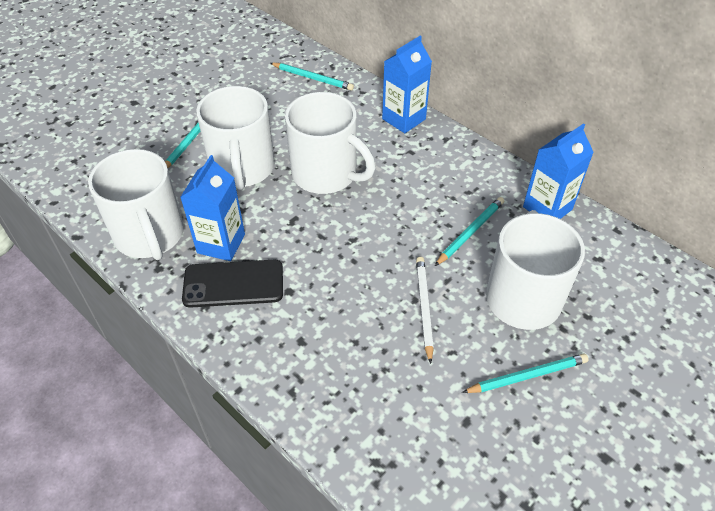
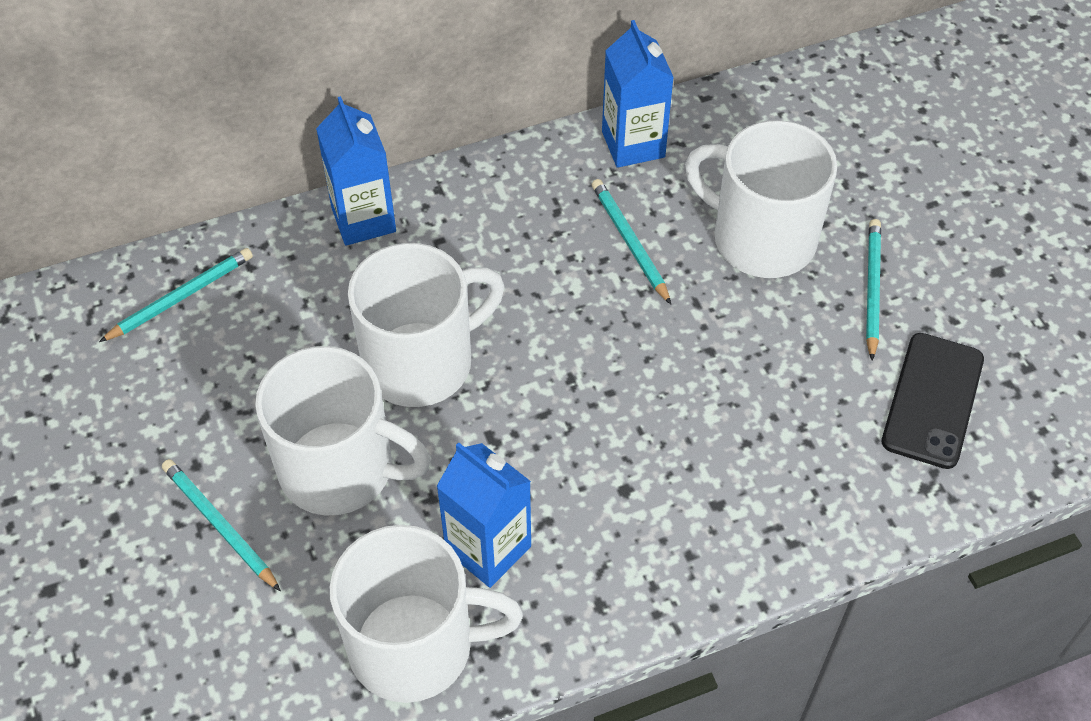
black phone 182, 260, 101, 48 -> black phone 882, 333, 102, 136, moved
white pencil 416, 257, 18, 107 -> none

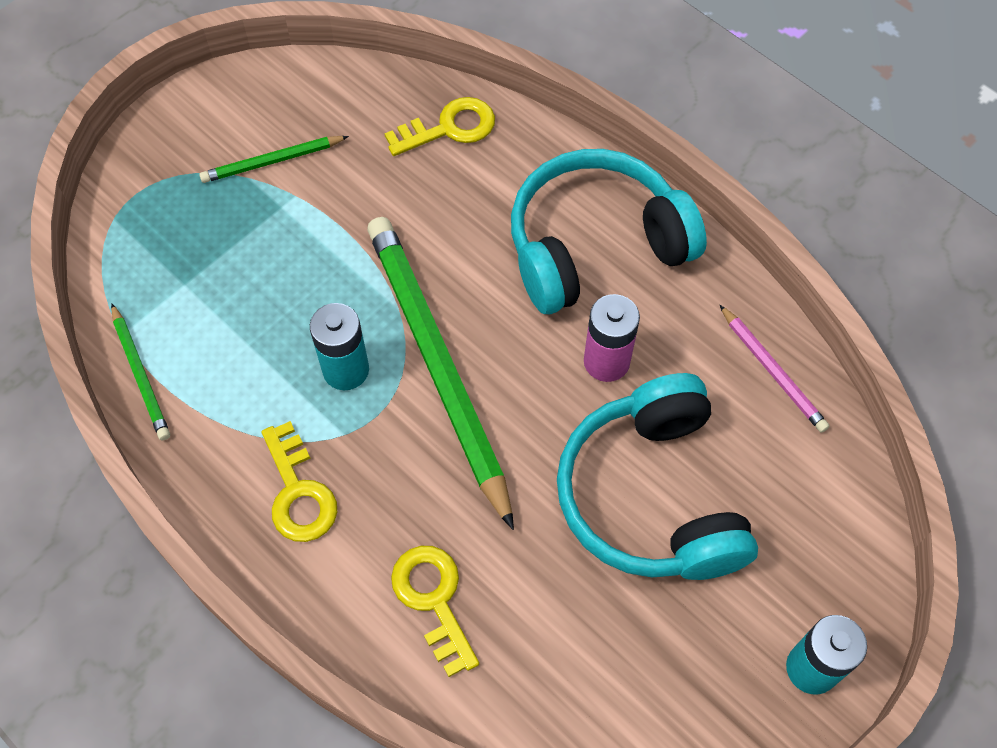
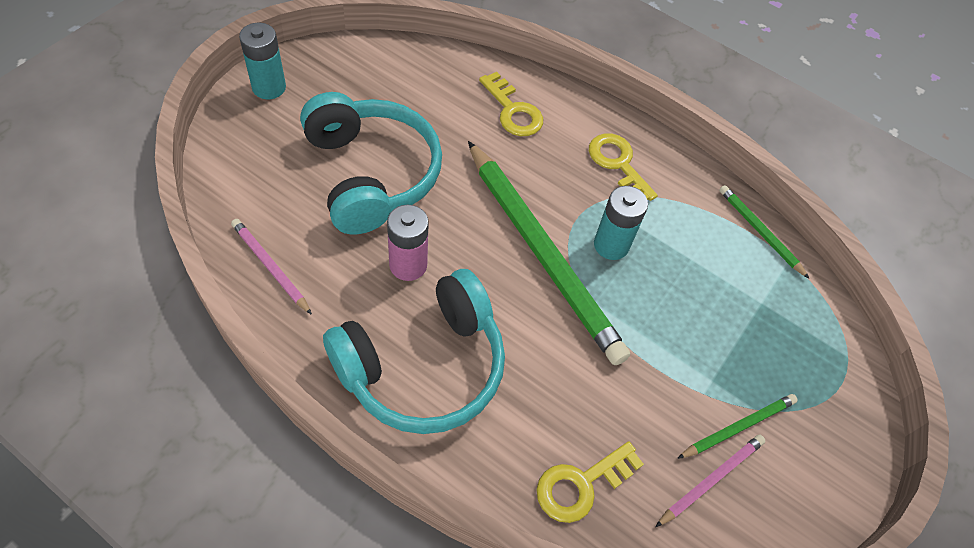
none -> pink pencil 655, 434, 110, 93

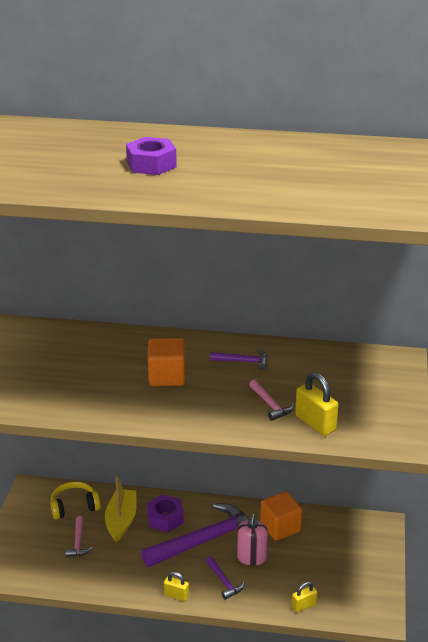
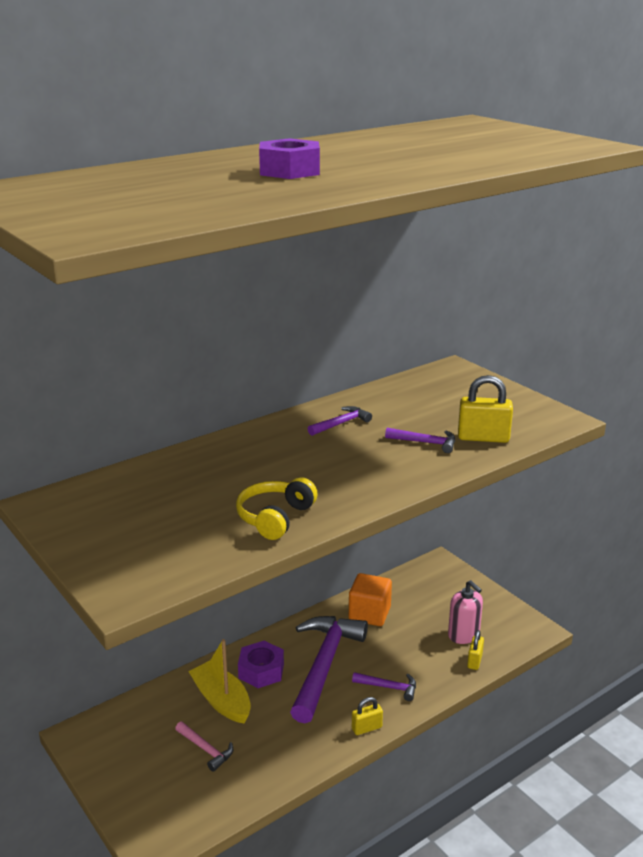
yellow headphones 50, 481, 51, 38 -> yellow headphones 236, 477, 82, 63, moved
pink hammer 249, 380, 45, 41 -> purple hammer 385, 428, 70, 25
pink soap dispenser 237, 514, 31, 52 -> pink soap dispenser 448, 580, 35, 64, moved
orange cube 148, 338, 37, 48 -> none

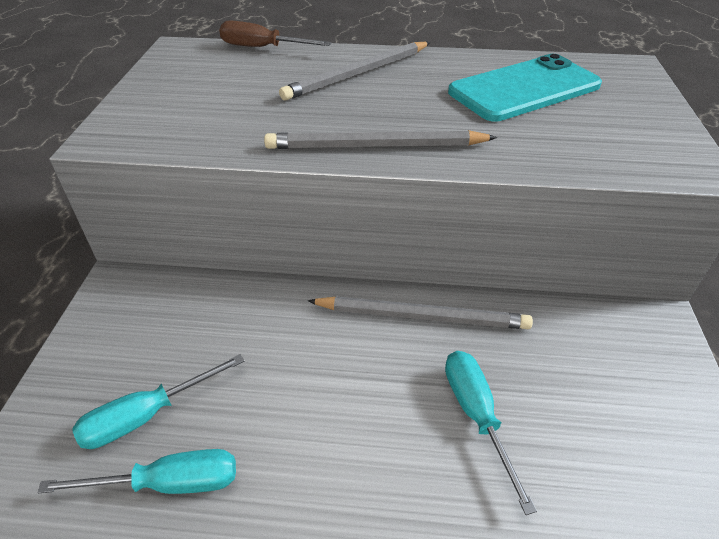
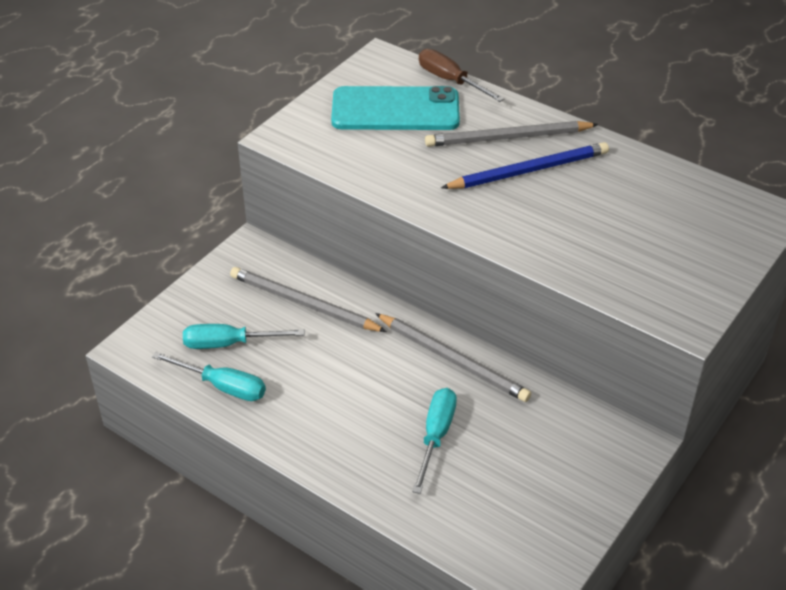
grey pencil 264, 130, 233, 19 -> grey pencil 230, 267, 157, 65, moved
turquoise phone 448, 54, 154, 68 -> turquoise phone 331, 86, 129, 44, moved
none -> blue pencil 441, 142, 168, 47

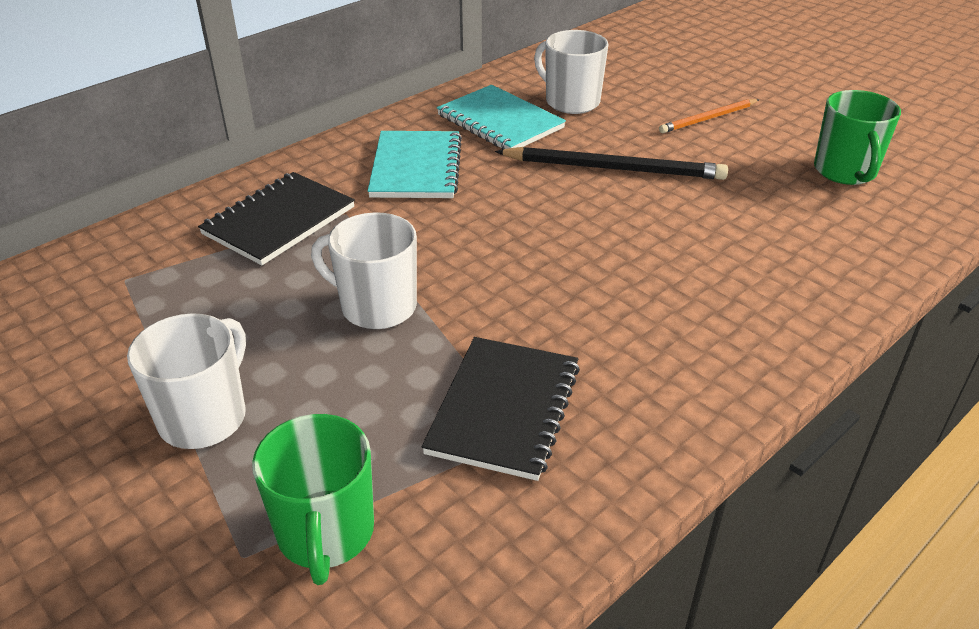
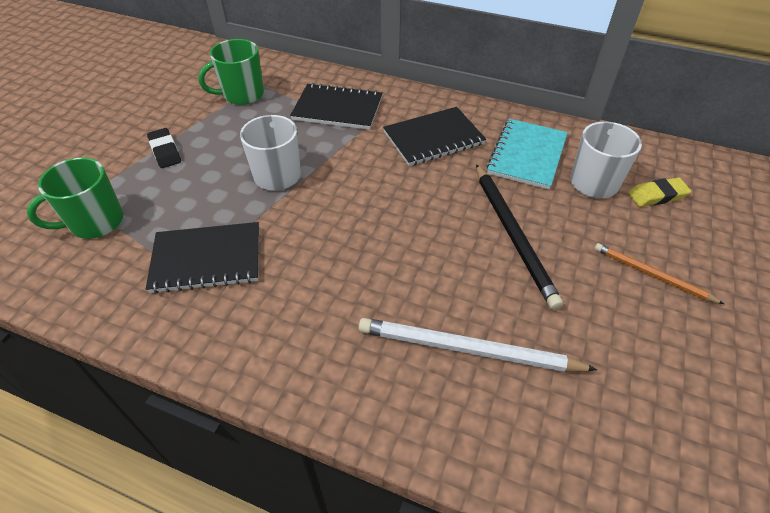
white mug 127, 313, 119, 136 -> black eraser 147, 128, 34, 40
green mug 814, 90, 87, 95 -> green mug 198, 39, 66, 66, moved
none -> white pencil 358, 318, 239, 54
turquoise notebook 368, 131, 94, 67 -> black notebook 383, 107, 103, 59
none -> yellow eraser 628, 177, 63, 30

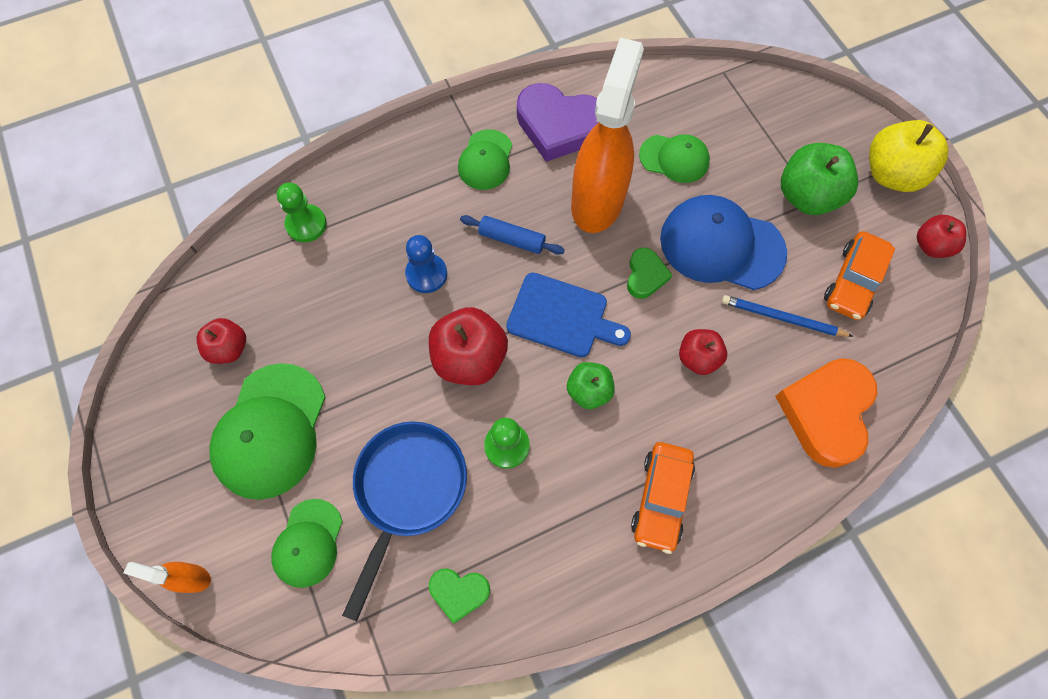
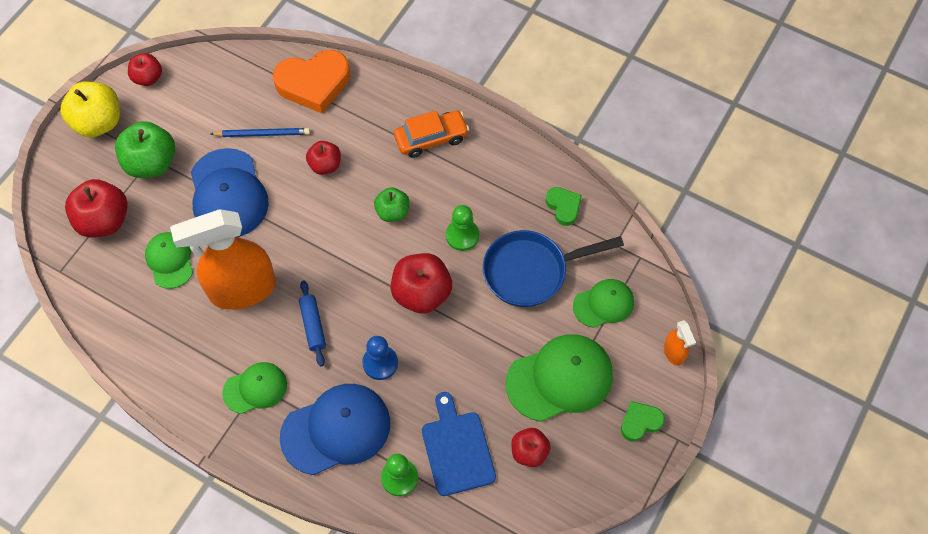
none -> red apple 65, 179, 63, 59
blue pencil 722, 295, 132, 42 -> blue pencil 211, 128, 99, 9, 75 degrees counterclockwise
none -> blue cap 280, 384, 110, 91
blue cutting board 506, 273, 125, 84 -> blue cutting board 422, 392, 74, 104, moved
green heart 627, 248, 45, 51 -> green heart 621, 401, 44, 41, moved
purple heart 517, 83, 81, 79 -> none
orange car 824, 231, 71, 89 -> none

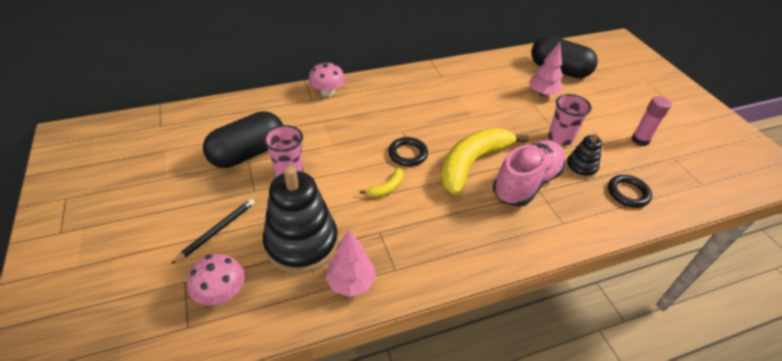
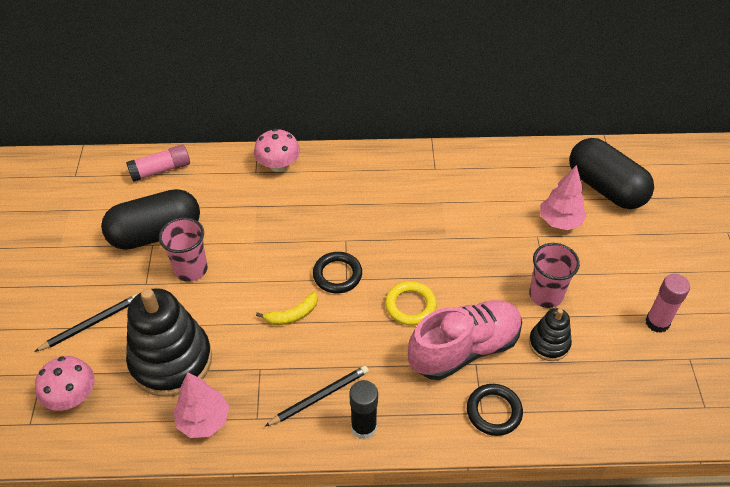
none -> pink glue stick 126, 145, 64, 37
none -> black pencil 264, 366, 105, 61
none -> black glue stick 349, 380, 29, 60
yellow banana 441, 128, 88, 67 -> yellow ring 385, 281, 52, 44
black ring 608, 175, 44, 33 -> black ring 467, 384, 56, 52, moved

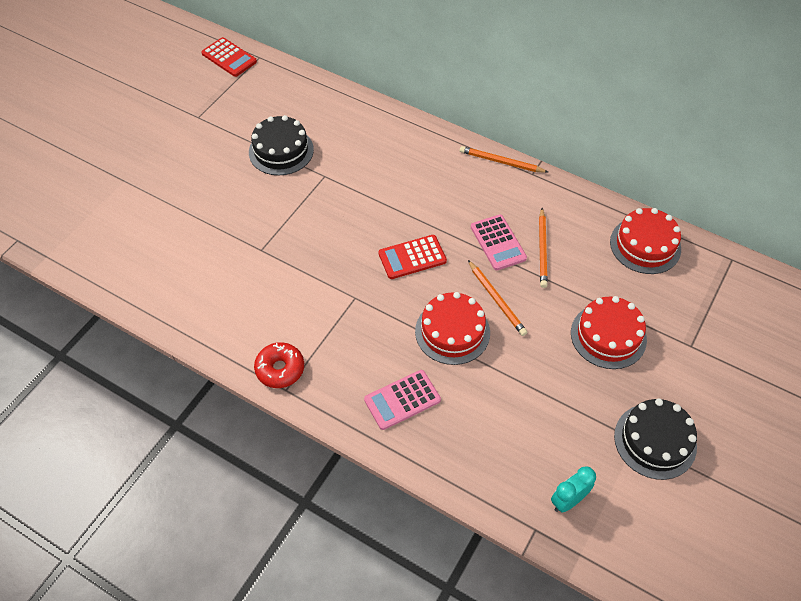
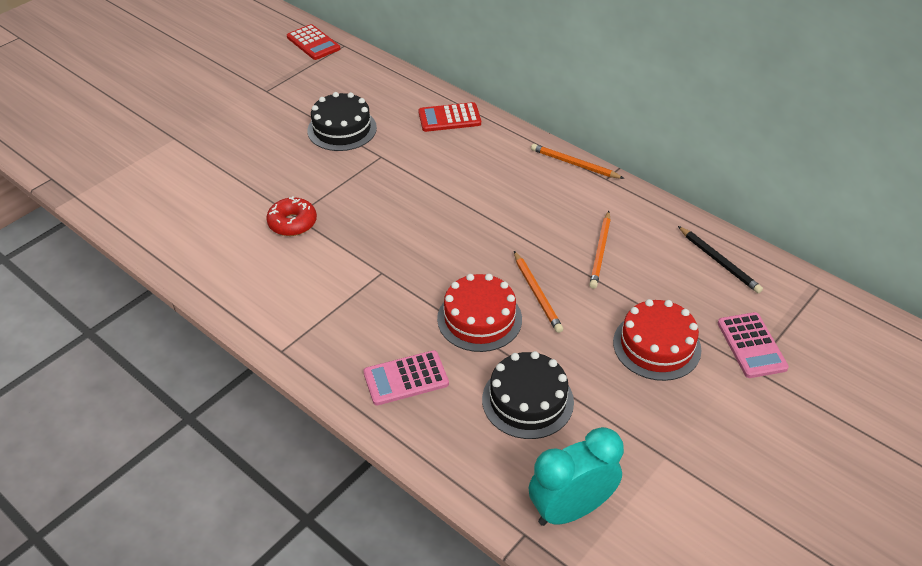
red donut 254, 342, 50, 46 -> red donut 266, 196, 51, 40, moved
red calculator 379, 235, 68, 44 -> red calculator 418, 102, 63, 30, moved
black cake 614, 398, 83, 82 -> black cake 482, 351, 92, 88, moved
turquoise clock 551, 466, 45, 46 -> turquoise clock 529, 427, 95, 99, x1.71
red cake 610, 208, 71, 66 -> black pencil 678, 226, 85, 67
pink calculator 471, 214, 56, 56 -> pink calculator 718, 312, 71, 66, moved

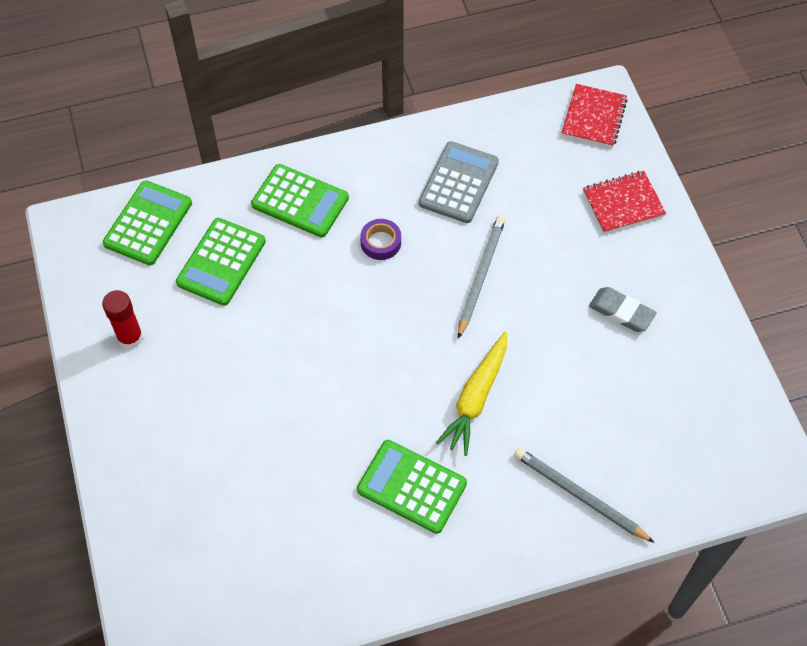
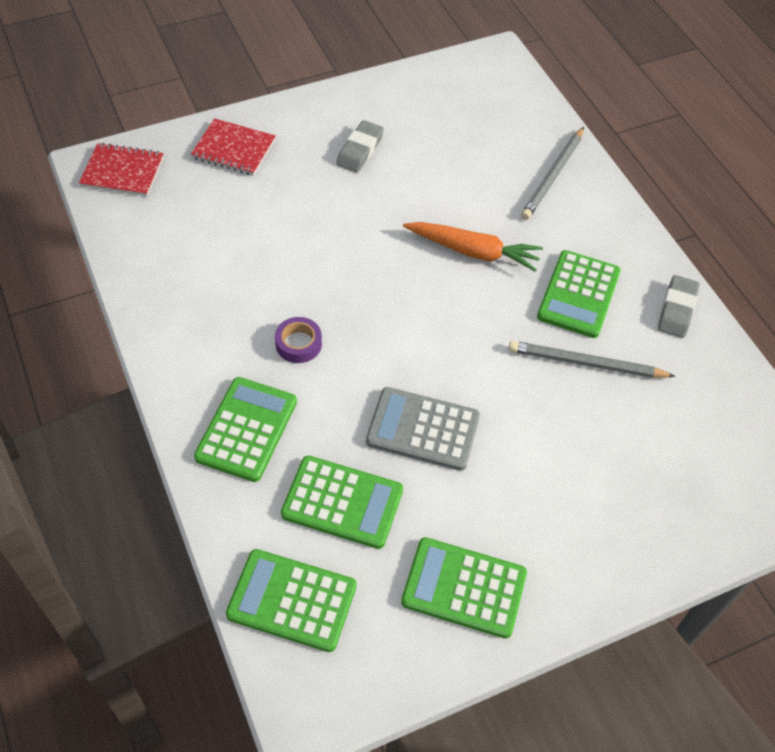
red notebook 583, 171, 83, 62 -> red notebook 191, 118, 85, 58, 45 degrees counterclockwise
grey calculator 419, 141, 80, 82 -> grey calculator 366, 387, 114, 84, moved
red glue stick 102, 290, 41, 59 -> green calculator 401, 537, 126, 101
yellow carrot 436, 332, 71, 124 -> orange carrot 403, 222, 140, 50
grey pencil 458, 216, 48, 123 -> grey pencil 509, 341, 166, 37, moved
none -> grey eraser 658, 275, 42, 63

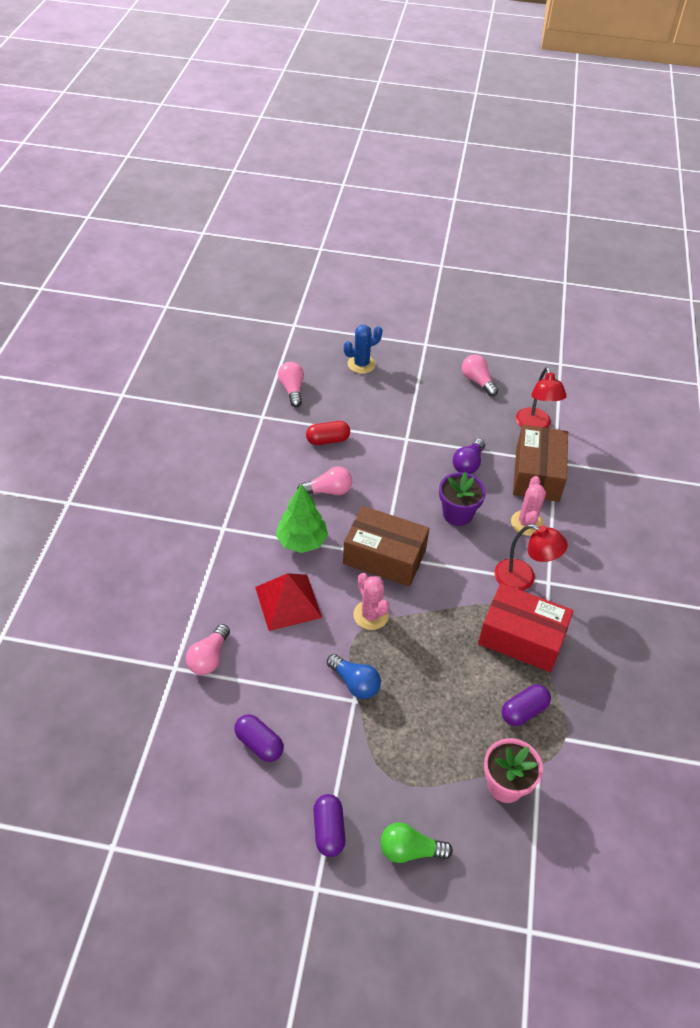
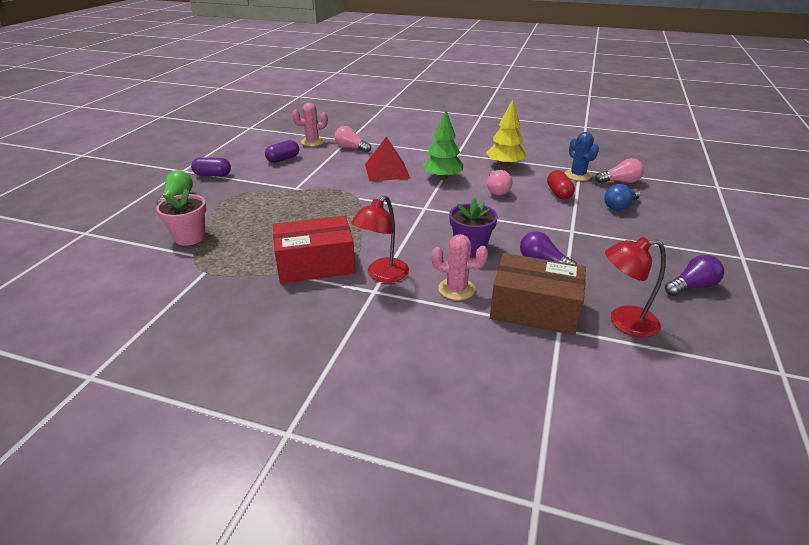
red box 478, 583, 96, 89 -> red box 273, 216, 82, 67, 45 degrees clockwise
pink cactus 353, 573, 36, 57 -> pink cactus 292, 103, 36, 43, moved
none -> yellow tree 486, 99, 40, 68
blue cactus 344, 325, 38, 49 -> blue cactus 565, 132, 34, 49, moved
blue light bulb 327, 654, 54, 45 -> blue light bulb 604, 184, 36, 27, moved
pink light bulb 462, 354, 36, 42 -> purple light bulb 665, 255, 59, 41
brown box 343, 506, 87, 81 -> none
purple capsule 502, 684, 49, 42 -> none

